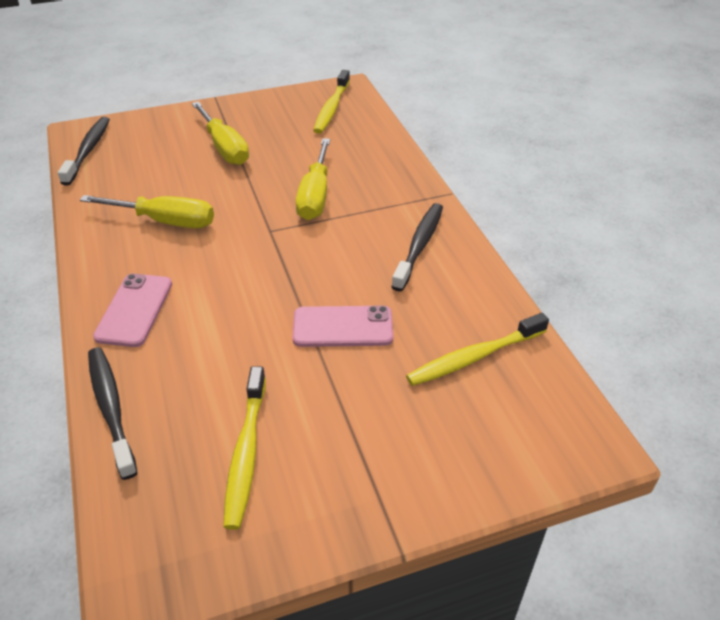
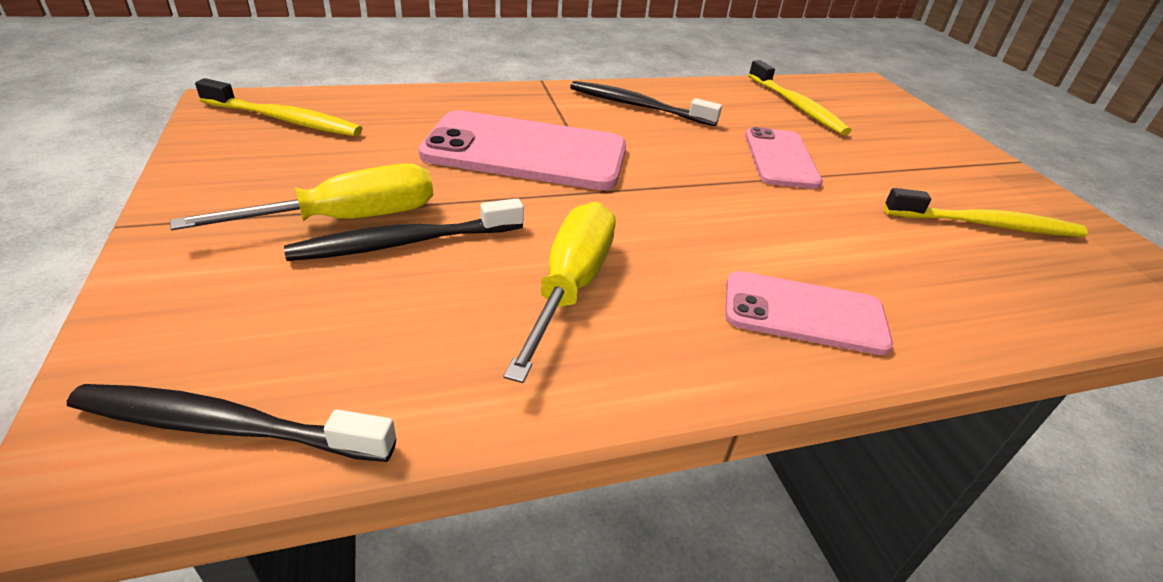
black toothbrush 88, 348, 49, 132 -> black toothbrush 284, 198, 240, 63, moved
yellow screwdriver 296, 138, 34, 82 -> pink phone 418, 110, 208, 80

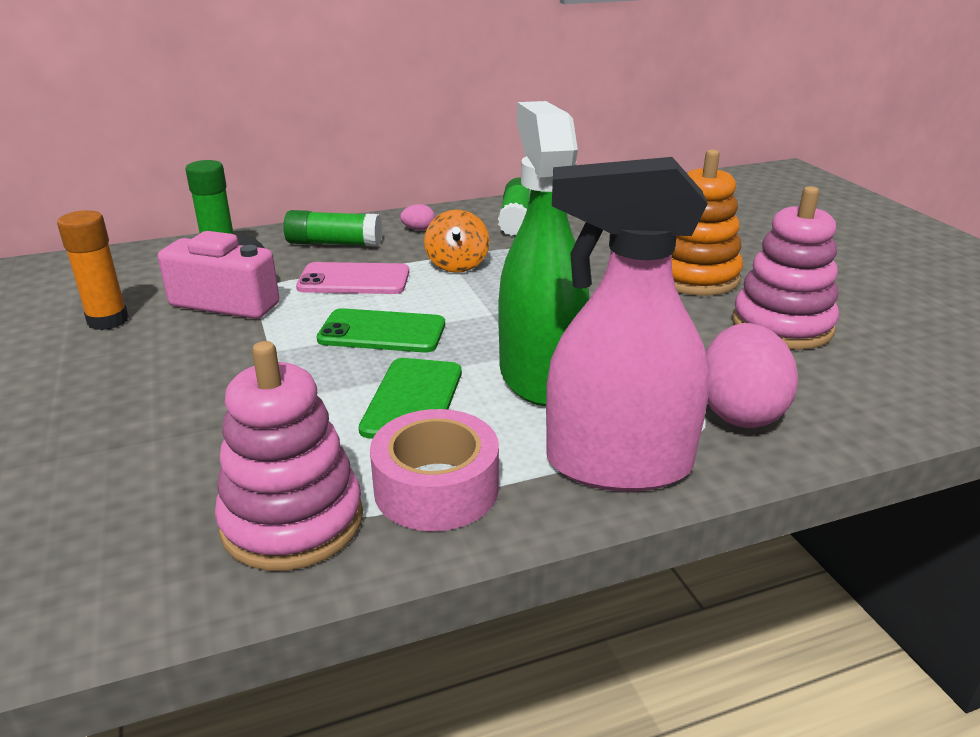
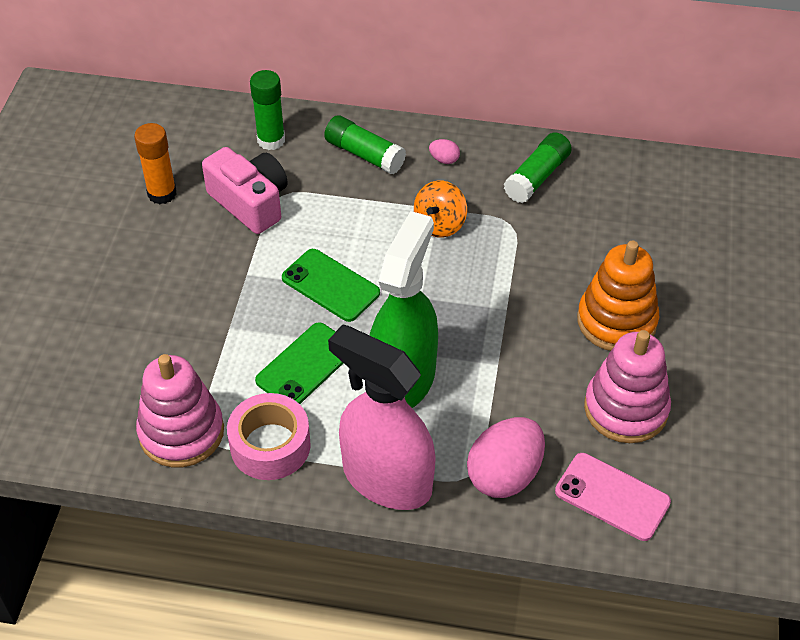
pink phone 296, 262, 113, 32 -> pink phone 555, 453, 116, 88, moved

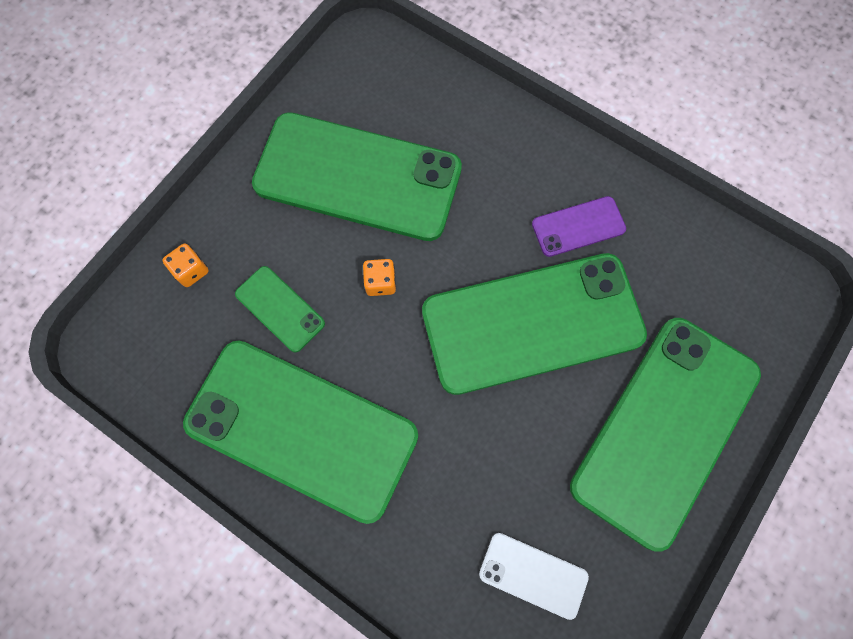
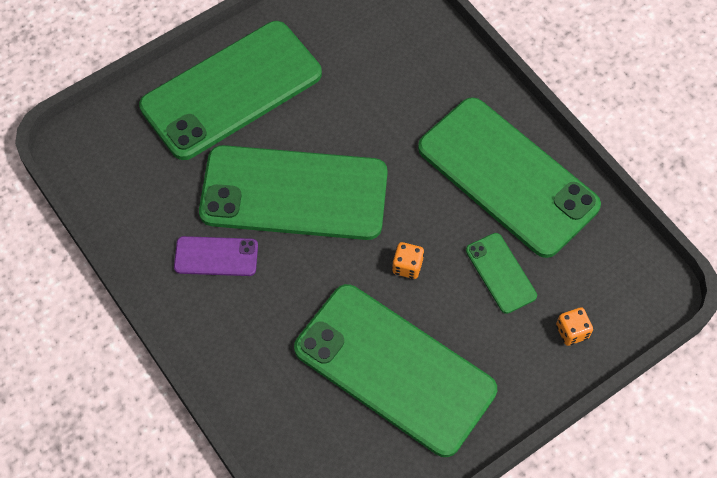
white phone 479, 533, 110, 87 -> none

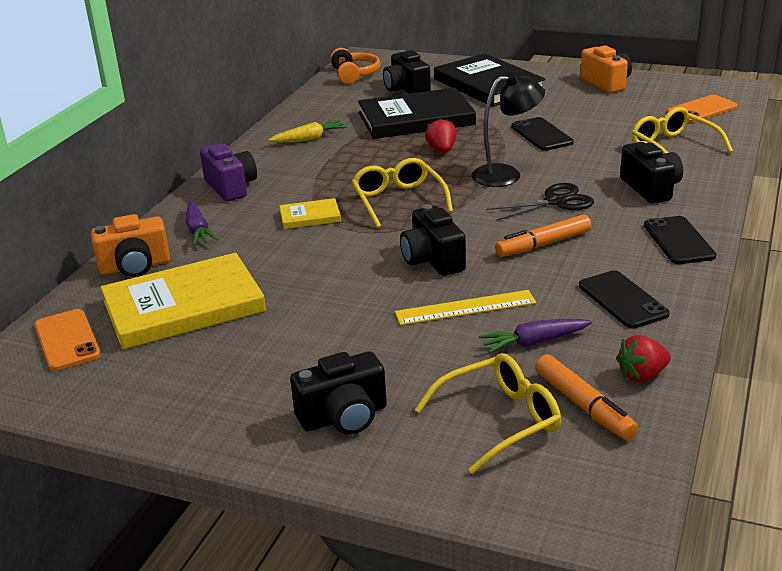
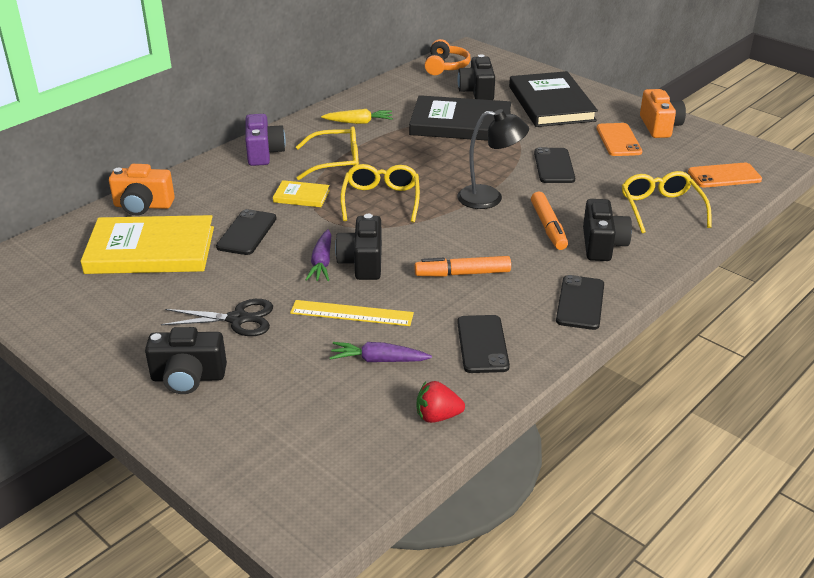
black scissors 486, 183, 108, 38 -> black scissors 161, 299, 112, 37, moved
none -> black phone 216, 209, 61, 46
yellow glasses 414, 353, 147, 121 -> yellow glasses 296, 126, 63, 54, moved
purple carrot 186, 200, 32, 45 -> purple carrot 305, 229, 26, 52, moved
orange marker 535, 354, 103, 86 -> orange marker 531, 191, 37, 59, moved
orange phone 34, 309, 67, 62 -> orange phone 597, 123, 45, 33, moved
red strawberry 425, 118, 32, 35 -> none

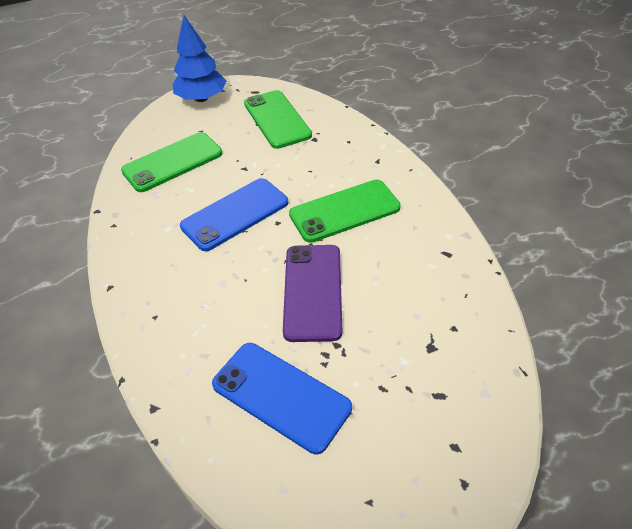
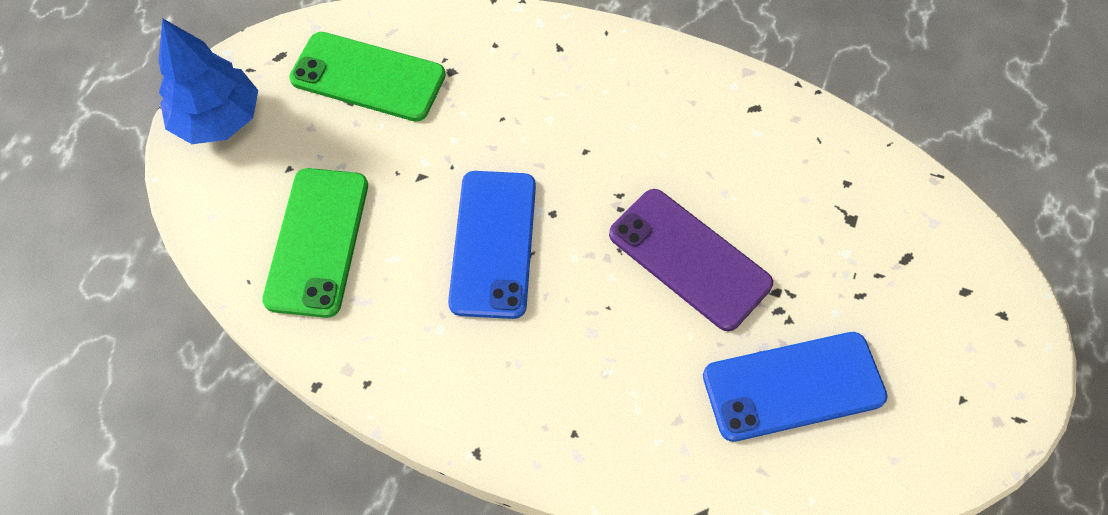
green phone 289, 180, 112, 63 -> none

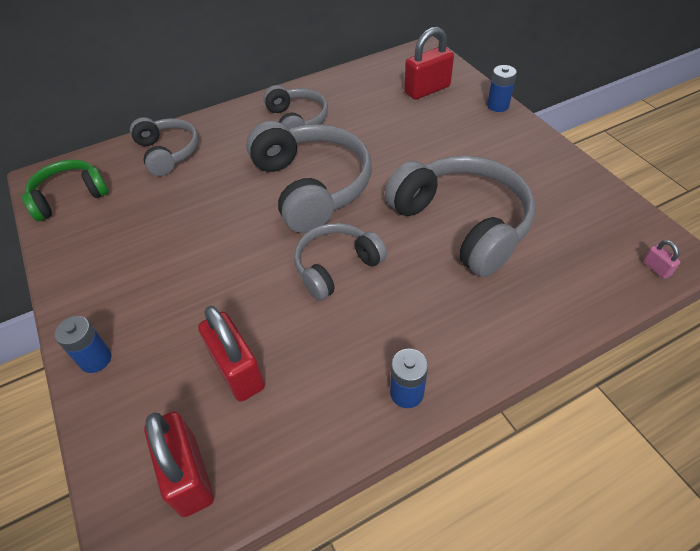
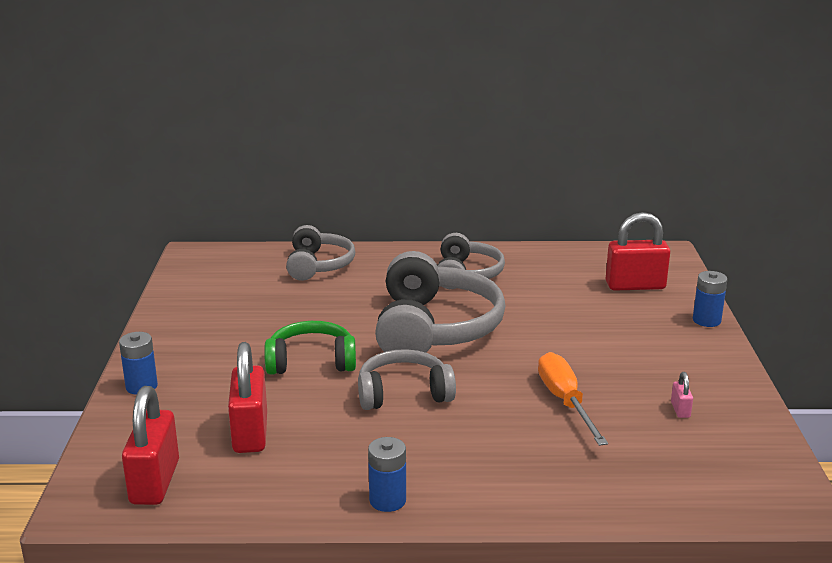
green headphones 22, 160, 87, 61 -> green headphones 264, 321, 92, 54, moved
grey headphones 385, 156, 150, 121 -> orange screwdriver 538, 352, 70, 94
pink padlock 643, 240, 37, 39 -> pink padlock 671, 372, 22, 46, moved

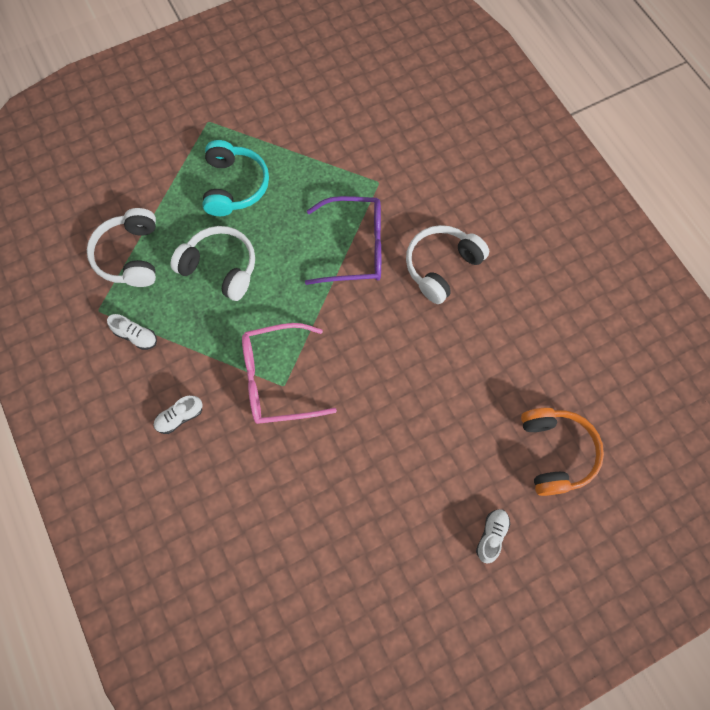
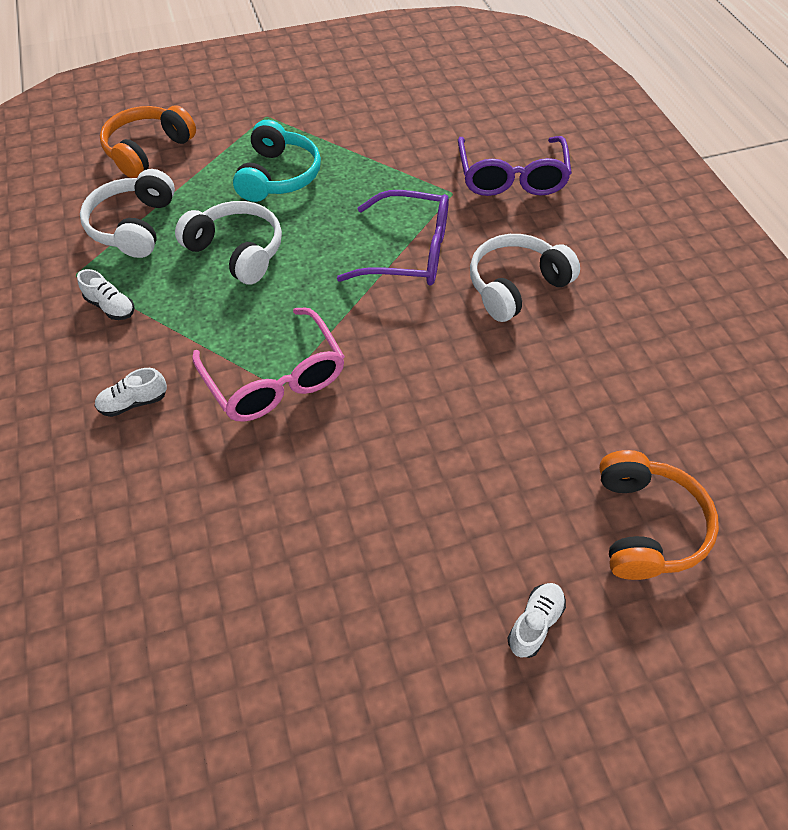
none -> orange headphones 100, 105, 96, 73
pink glasses 242, 323, 95, 101 -> pink glasses 192, 308, 153, 114, 120 degrees counterclockwise
none -> purple glasses 458, 136, 114, 60

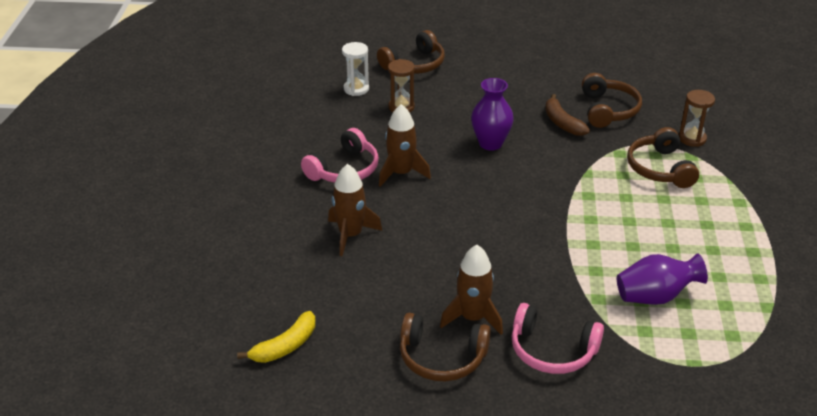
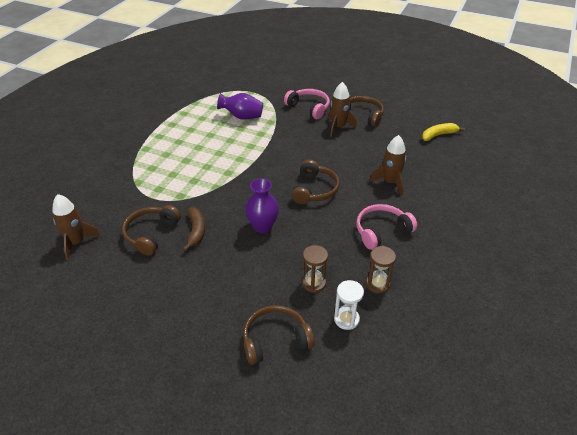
brown rocket 379, 104, 52, 83 -> brown rocket 52, 194, 49, 66, moved
brown headphones 627, 127, 72, 61 -> brown headphones 291, 159, 49, 45, moved
brown hourglass 679, 90, 36, 57 -> brown hourglass 366, 246, 30, 48, moved

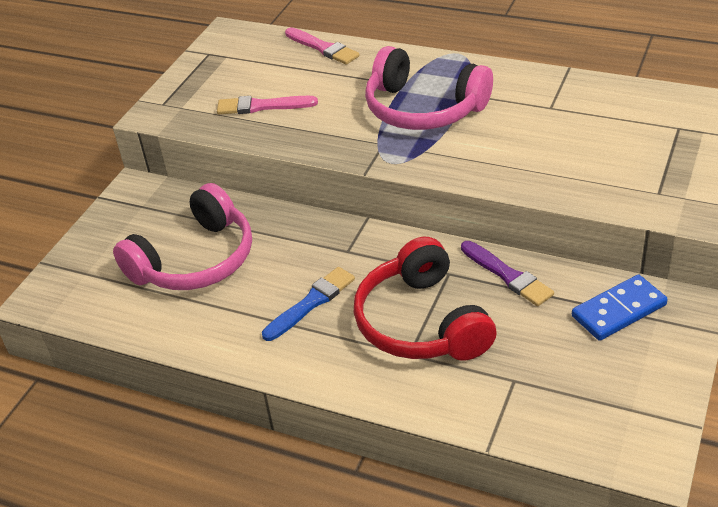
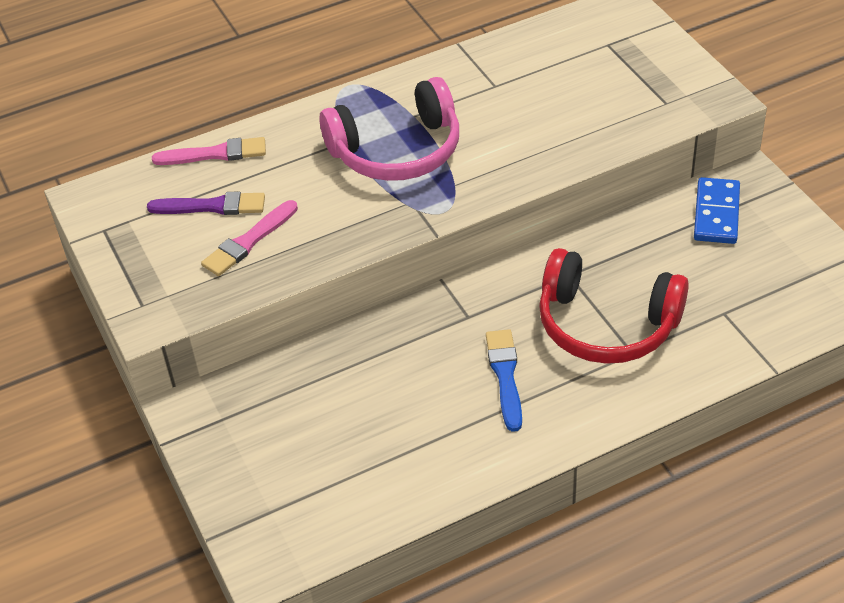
purple brush 461, 241, 93, 65 -> purple brush 147, 192, 118, 23, moved
pink headphones 113, 183, 139, 107 -> none

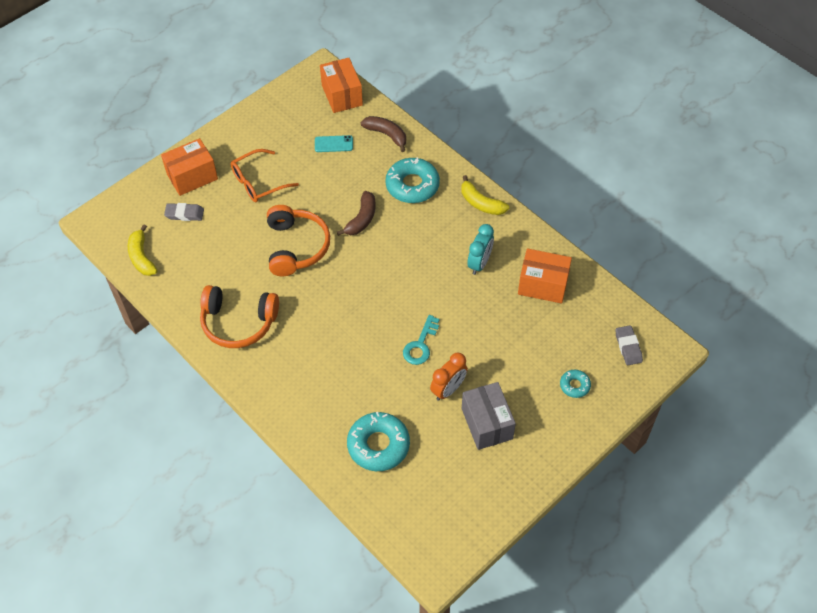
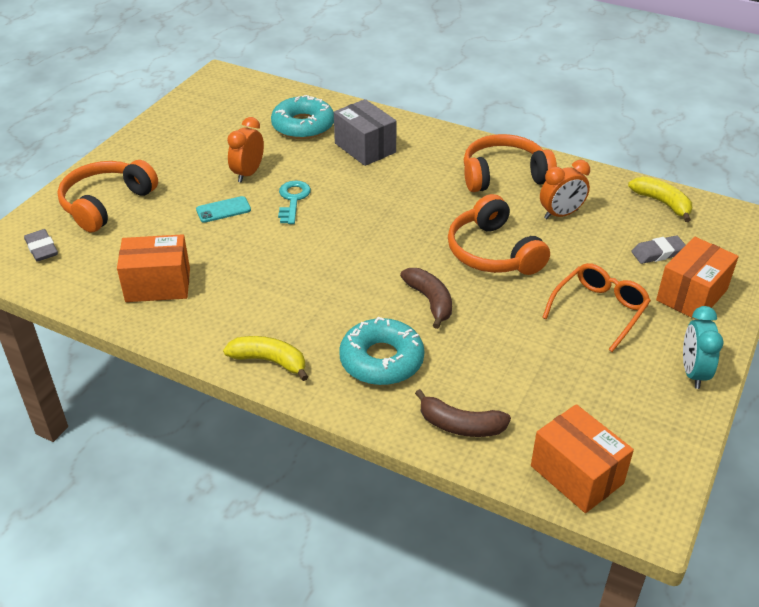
turquoise donut 560, 370, 31, 28 -> orange headphones 57, 160, 101, 72
turquoise phone 315, 135, 38, 17 -> turquoise phone 196, 196, 55, 27, moved
grey box 462, 382, 54, 68 -> grey box 334, 99, 63, 67, moved
brown banana 337, 191, 39, 45 -> brown banana 400, 268, 52, 61, 150 degrees clockwise
none -> orange clock 540, 160, 50, 59
turquoise clock 467, 224, 27, 51 -> turquoise clock 683, 306, 41, 83, moved

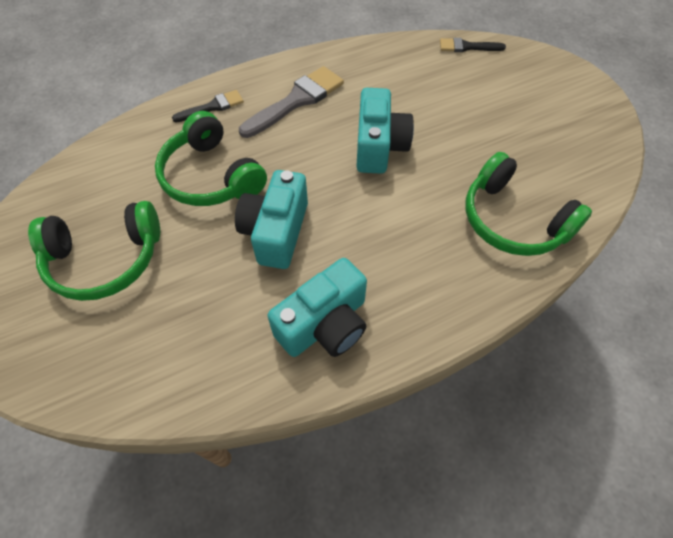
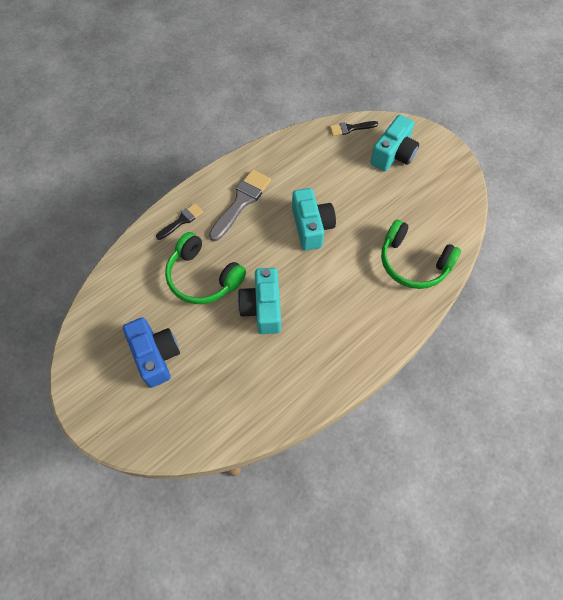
green headphones 28, 201, 132, 100 -> blue camera 123, 317, 57, 71
turquoise camera 268, 258, 99, 99 -> turquoise camera 370, 115, 49, 56, moved

